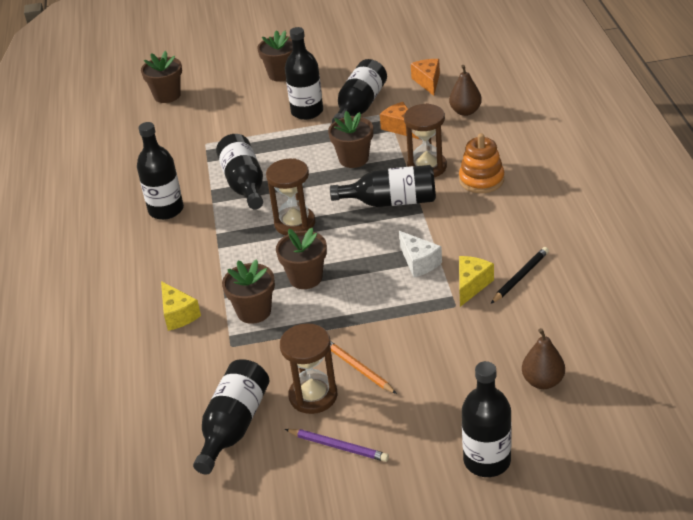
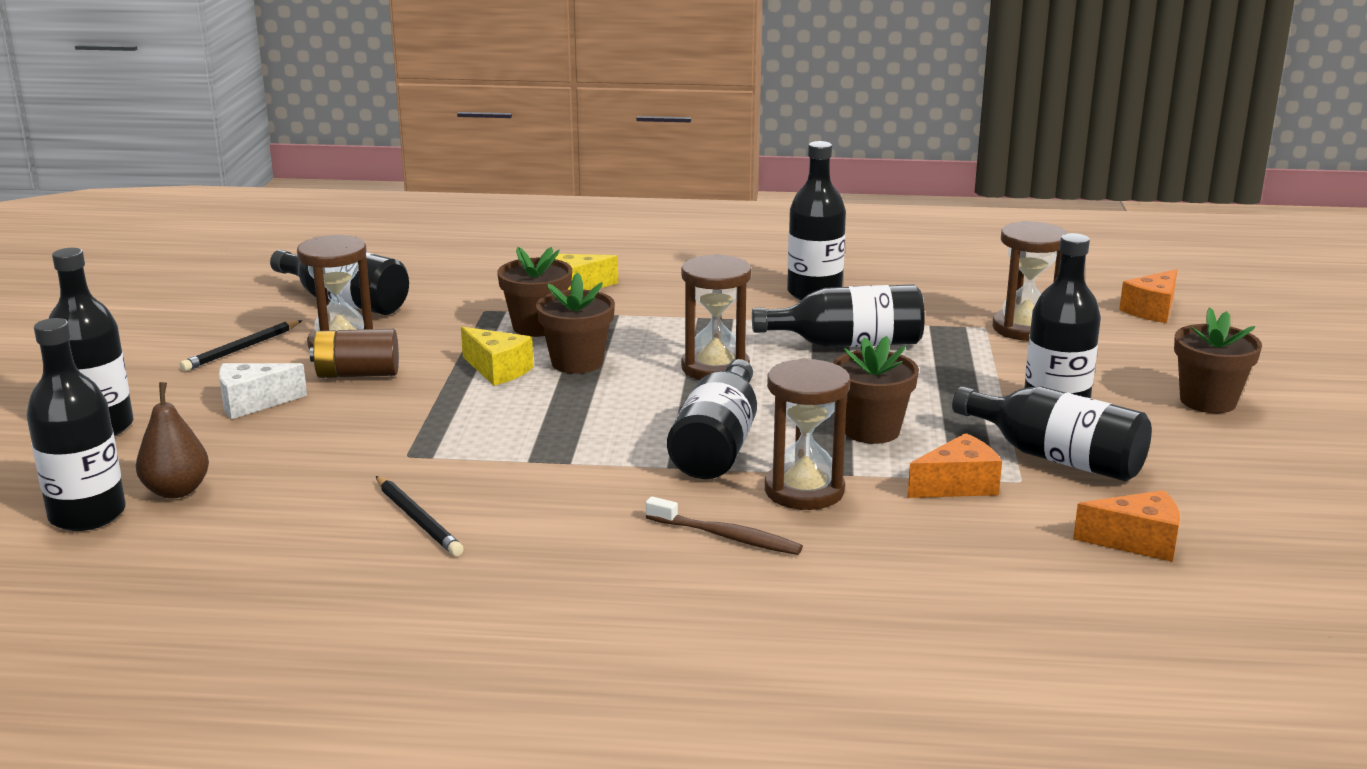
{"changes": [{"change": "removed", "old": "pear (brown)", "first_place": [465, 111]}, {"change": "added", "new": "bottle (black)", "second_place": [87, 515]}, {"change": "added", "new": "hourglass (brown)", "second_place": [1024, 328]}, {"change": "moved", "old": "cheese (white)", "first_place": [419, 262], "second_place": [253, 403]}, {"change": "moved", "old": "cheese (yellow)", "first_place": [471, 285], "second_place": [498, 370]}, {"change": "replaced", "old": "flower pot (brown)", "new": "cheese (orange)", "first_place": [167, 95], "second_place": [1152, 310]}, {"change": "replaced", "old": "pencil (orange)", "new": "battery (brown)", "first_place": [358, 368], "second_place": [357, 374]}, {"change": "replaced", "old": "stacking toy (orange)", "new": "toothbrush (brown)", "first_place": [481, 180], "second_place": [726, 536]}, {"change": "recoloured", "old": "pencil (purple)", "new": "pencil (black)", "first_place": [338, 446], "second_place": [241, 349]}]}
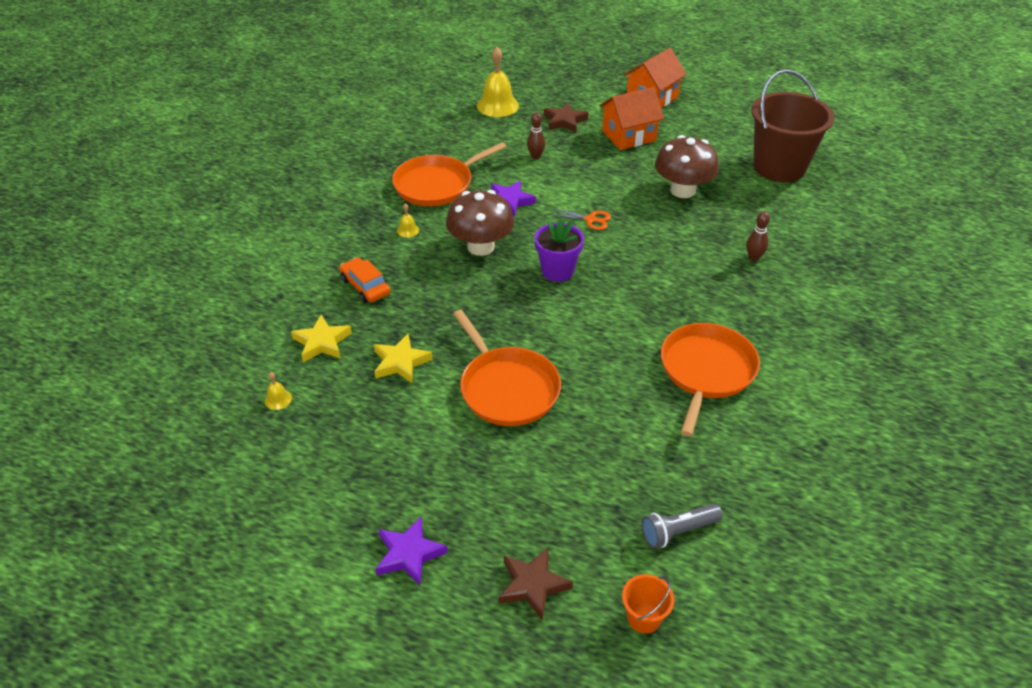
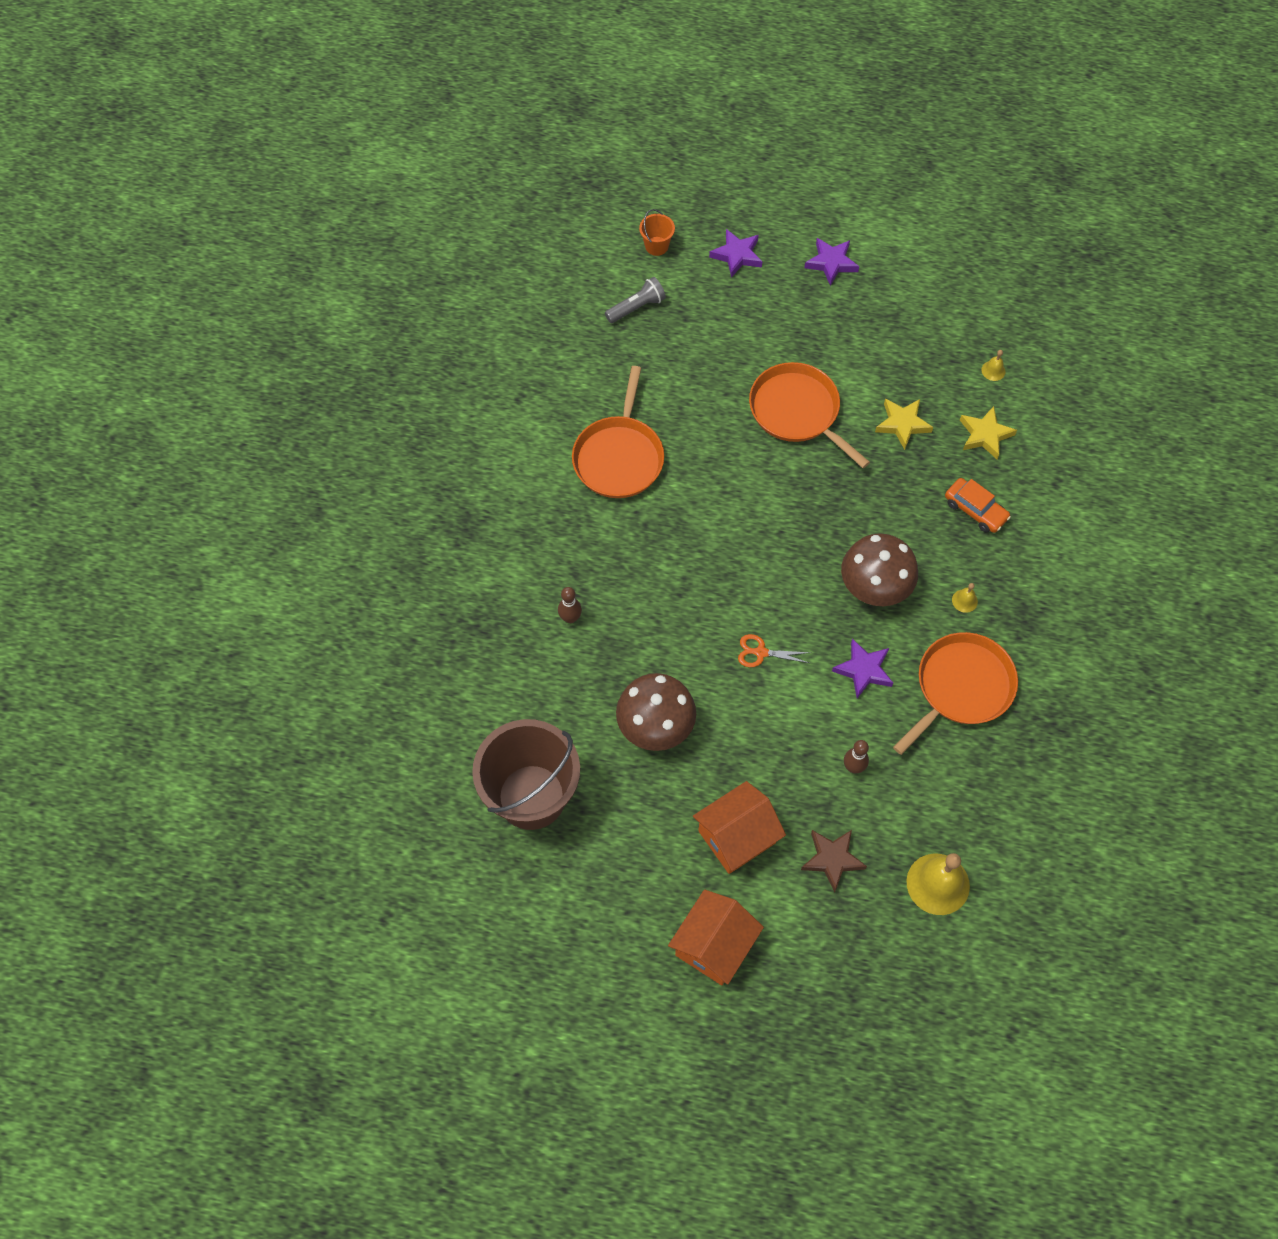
{"changes": [{"change": "removed", "old": "flower pot (purple)", "first_place": [557, 271]}, {"change": "recoloured", "old": "star (brown)", "new": "star (purple)", "first_place": [533, 585], "second_place": [737, 255]}]}
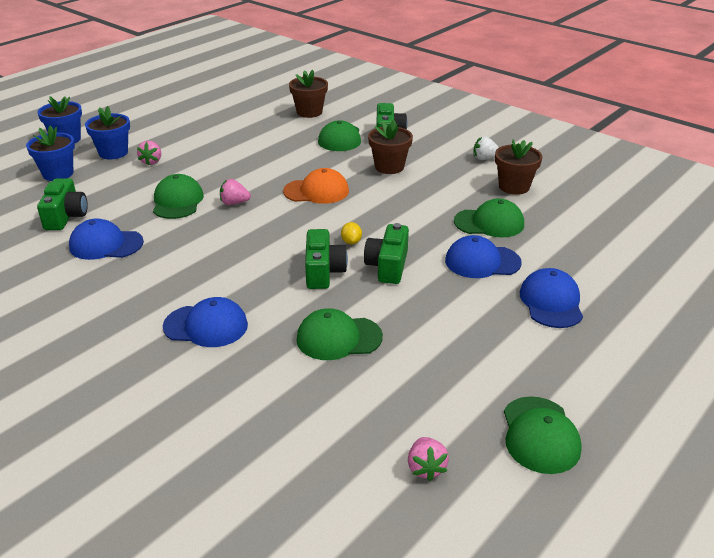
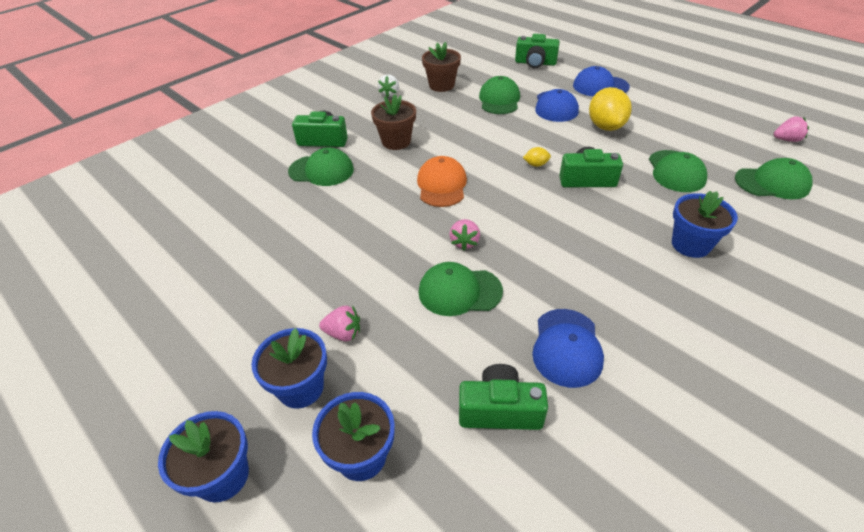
{"changes": [{"change": "removed", "old": "flower pot (brown)", "first_place": [309, 112]}, {"change": "added", "new": "lemon (yellow)", "second_place": [605, 126]}, {"change": "moved", "old": "camera (green)", "first_place": [388, 266], "second_place": [535, 63]}, {"change": "moved", "old": "cap (green)", "first_place": [540, 435], "second_place": [772, 183]}, {"change": "replaced", "old": "cap (blue)", "new": "flower pot (blue)", "first_place": [206, 326], "second_place": [690, 244]}]}
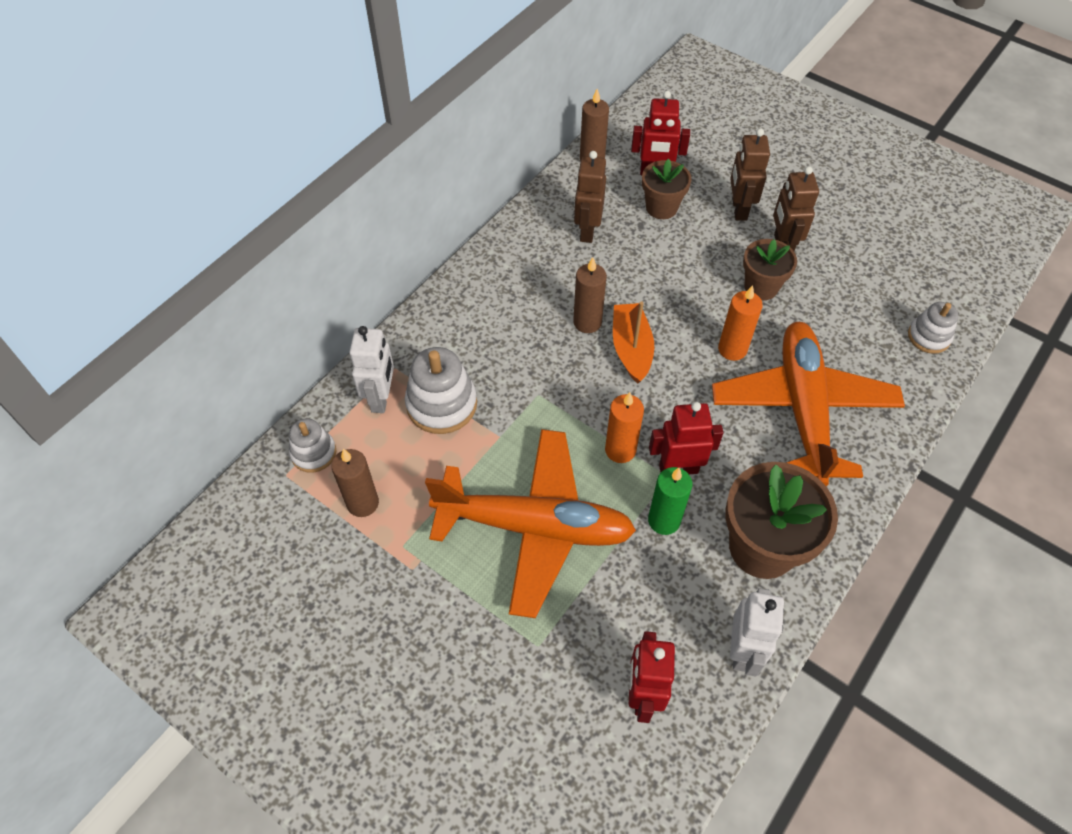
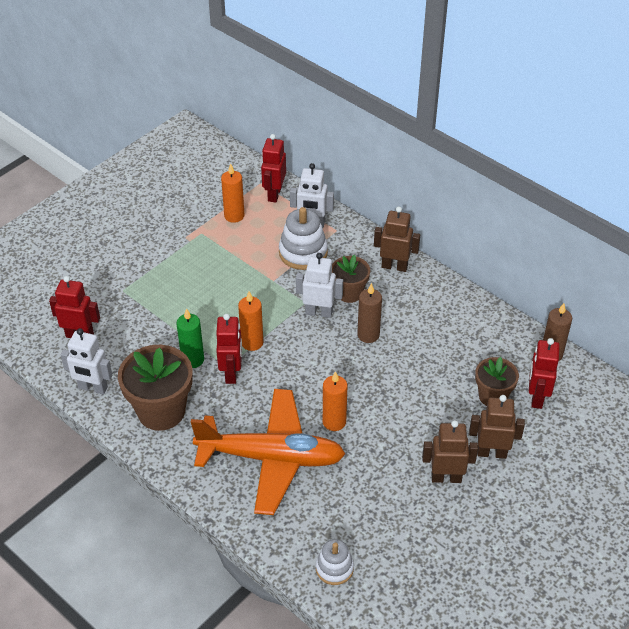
{"changes": [{"change": "removed", "old": "plane (orange)", "first_place": [534, 527]}, {"change": "removed", "old": "boat (orange)", "first_place": [631, 348]}, {"change": "added", "new": "robot (white)", "second_place": [319, 312]}, {"change": "moved", "old": "robot (brown)", "first_place": [587, 230], "second_place": [394, 266]}, {"change": "moved", "old": "flower pot (brown)", "first_place": [761, 287], "second_place": [349, 293]}, {"change": "replaced", "old": "stacking toy (white)", "new": "robot (red)", "first_place": [313, 453], "second_place": [274, 194]}, {"change": "recoloured", "old": "candle (brown)", "new": "candle (orange)", "first_place": [363, 503], "second_place": [234, 216]}]}
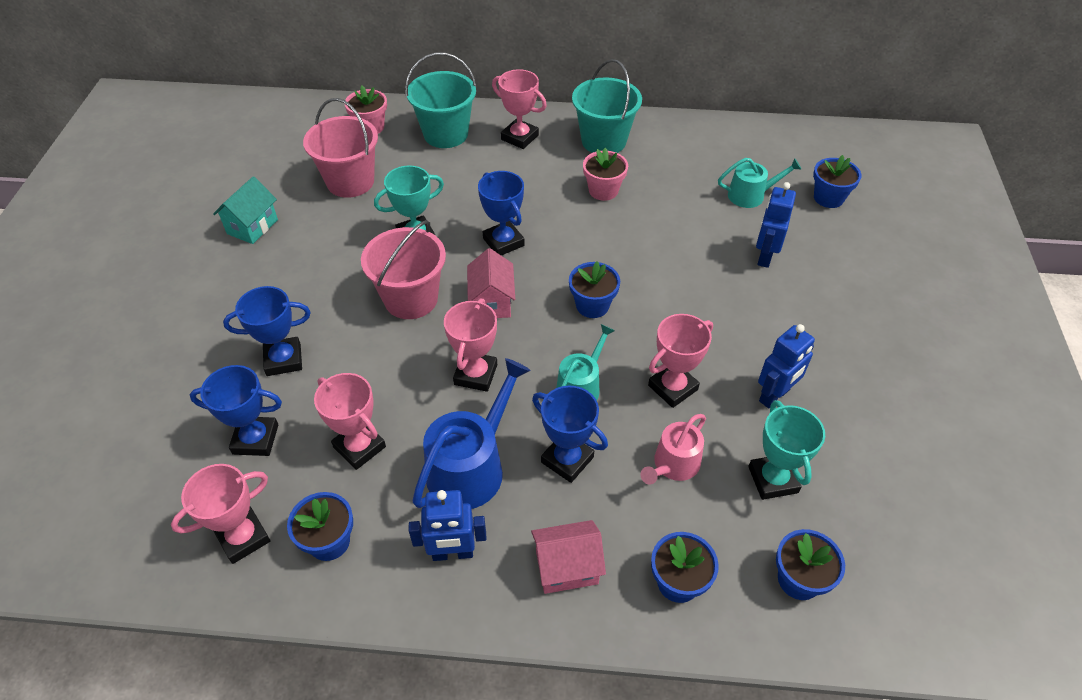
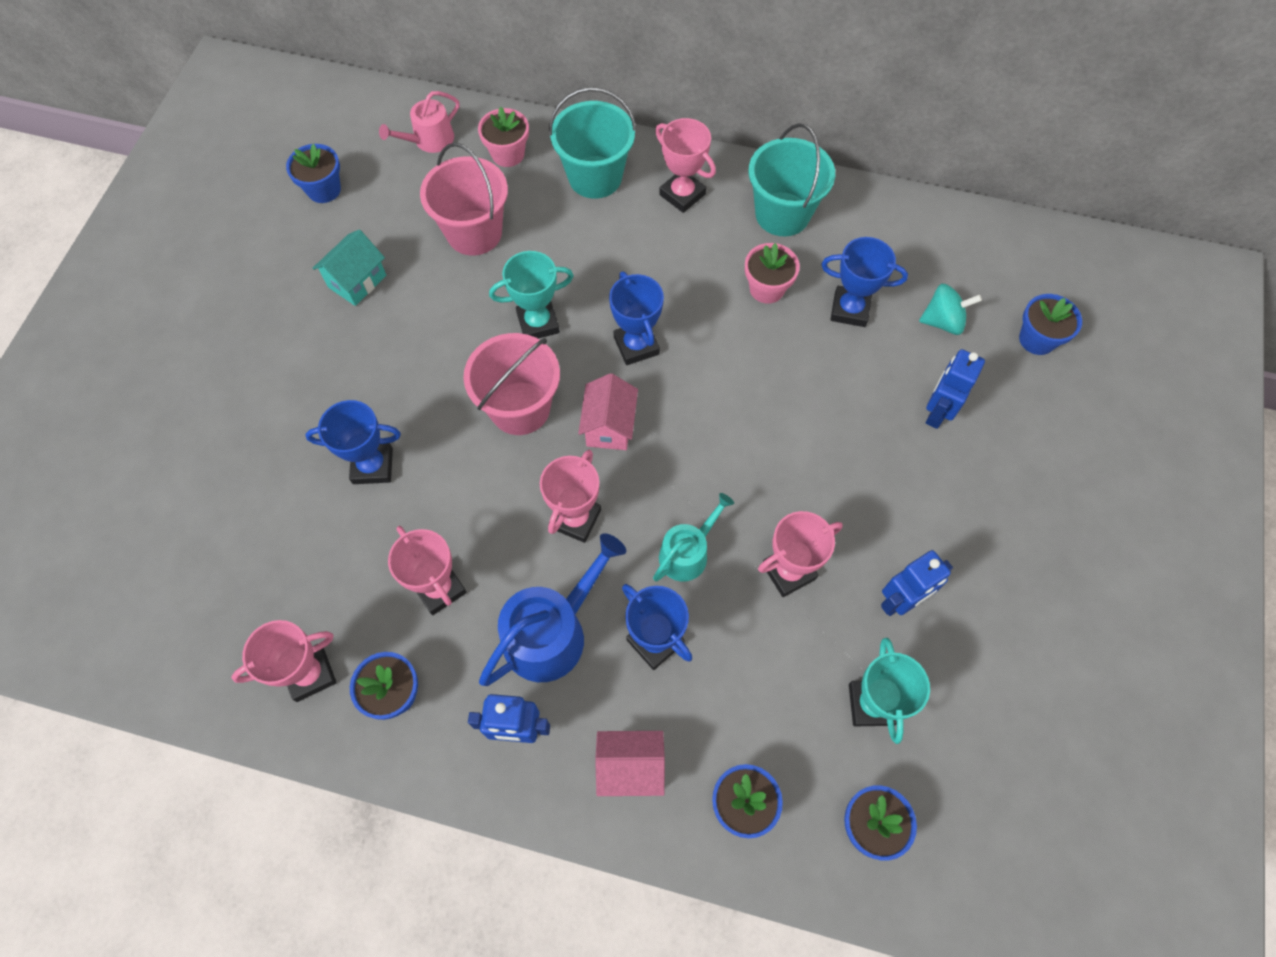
{"changes": [{"change": "moved", "old": "trophy (blue)", "first_place": [255, 439], "second_place": [850, 309]}, {"change": "moved", "old": "flower pot (blue)", "first_place": [592, 305], "second_place": [324, 189]}, {"change": "moved", "old": "watering can (pink)", "first_place": [673, 465], "second_place": [429, 140]}, {"change": "replaced", "old": "watering can (turquoise)", "new": "spinning top (turquoise)", "first_place": [751, 195], "second_place": [943, 321]}]}
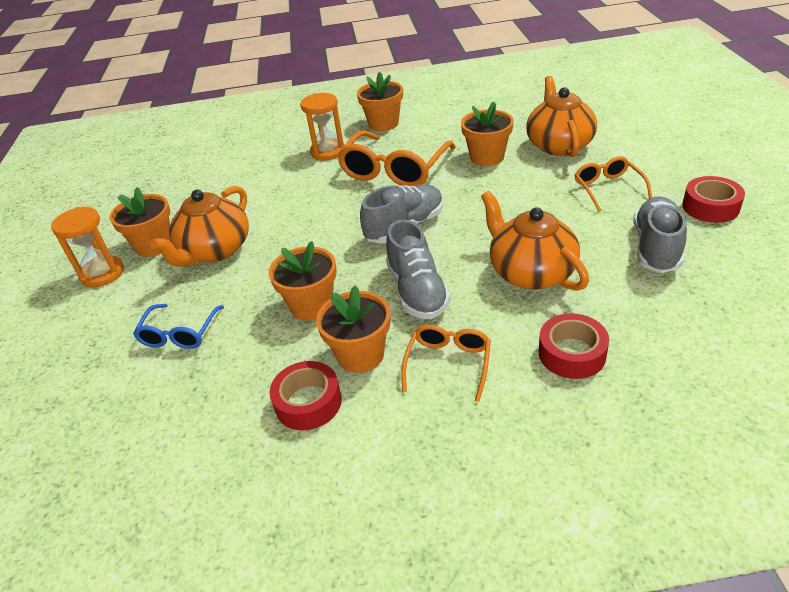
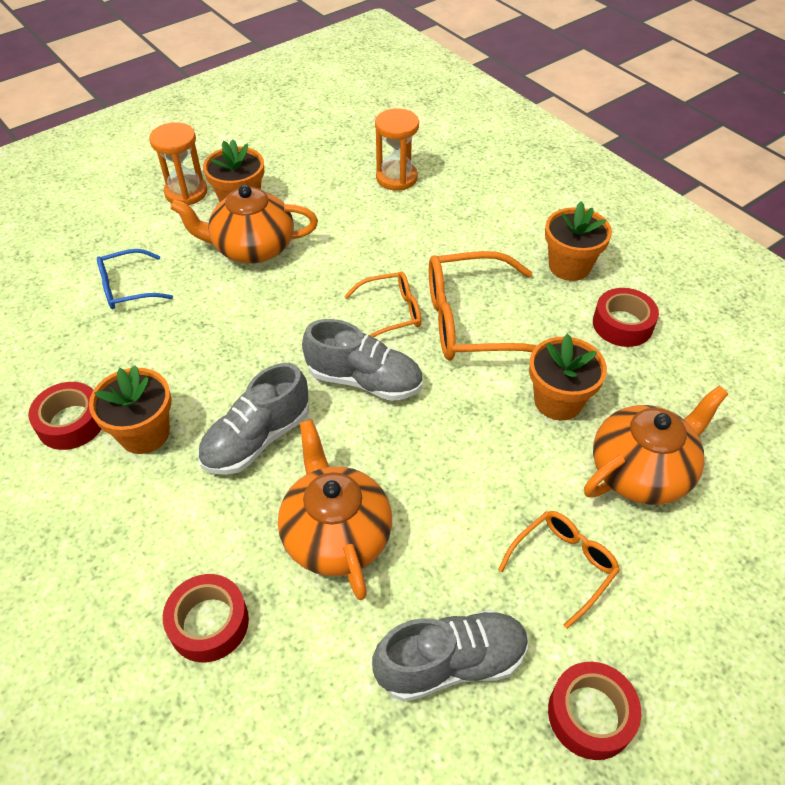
{"changes": [{"change": "removed", "old": "flower pot (orange)", "first_place": [311, 305]}, {"change": "added", "new": "tape (red)", "second_place": [622, 324]}, {"change": "moved", "old": "hourglass (orange)", "first_place": [328, 152], "second_place": [396, 178]}, {"change": "moved", "old": "glasses (orange)", "first_place": [448, 364], "second_place": [391, 312]}, {"change": "turned", "old": "teapot (orange)", "first_place": [530, 272], "second_place": [336, 534], "degrees": -45}]}
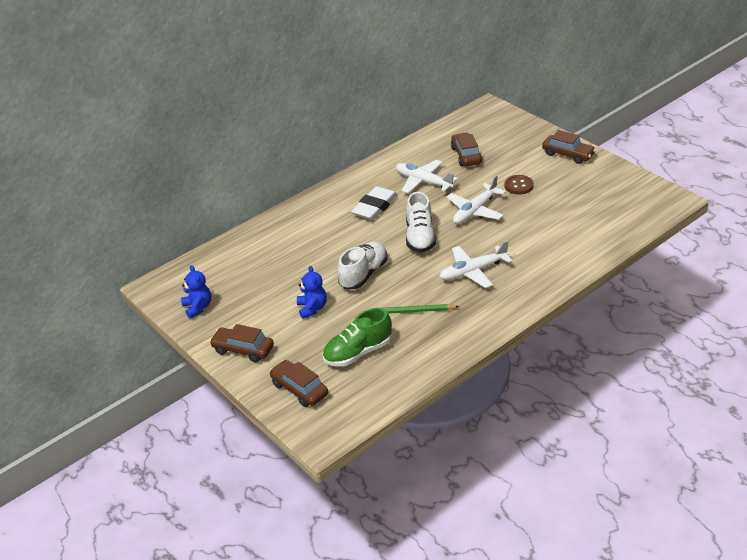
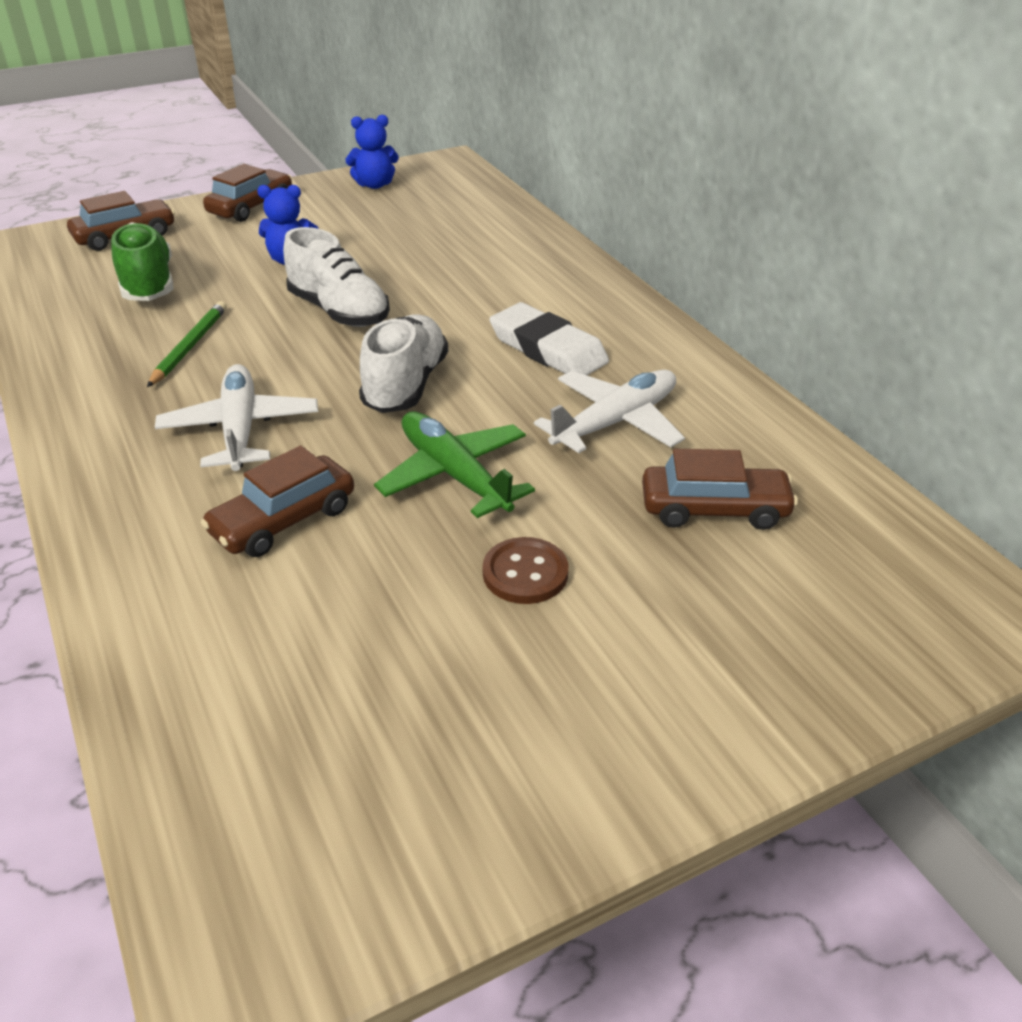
{"changes": [{"change": "moved", "old": "car (brown)", "first_place": [568, 154], "second_place": [283, 520]}, {"change": "recoloured", "old": "plane (white)", "new": "plane (green)", "first_place": [475, 210], "second_place": [455, 475]}, {"change": "turned", "old": "shoe (white)", "first_place": [420, 237], "second_place": [406, 385], "degrees": 90}]}
